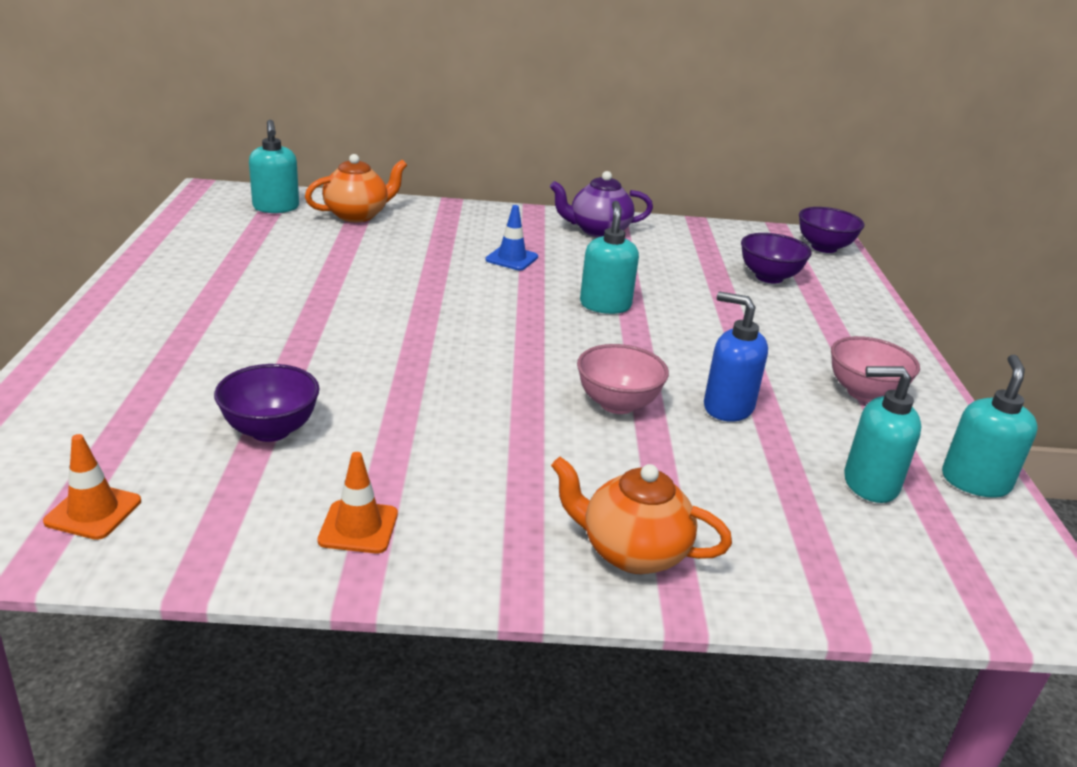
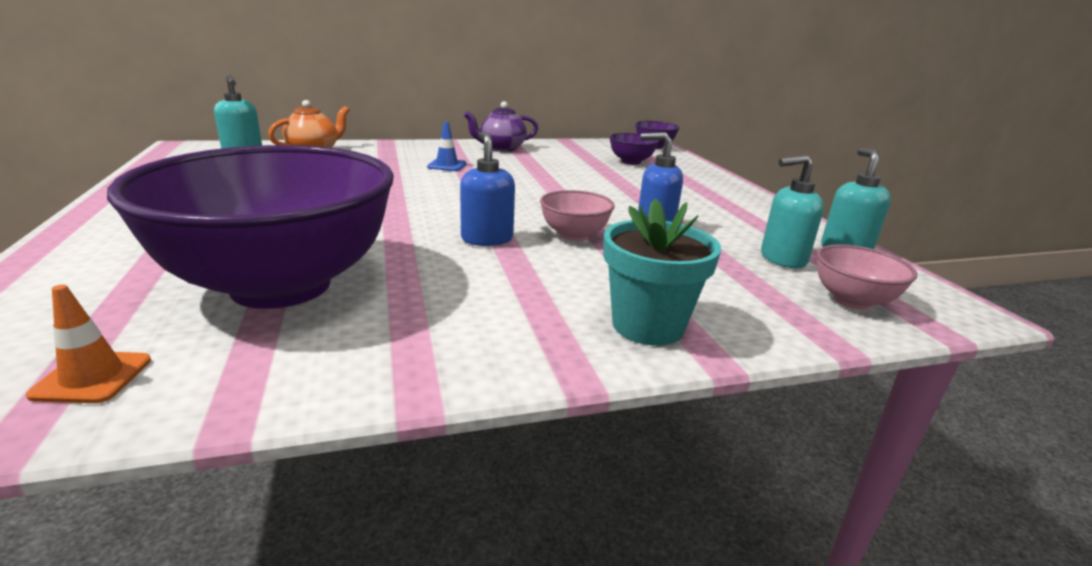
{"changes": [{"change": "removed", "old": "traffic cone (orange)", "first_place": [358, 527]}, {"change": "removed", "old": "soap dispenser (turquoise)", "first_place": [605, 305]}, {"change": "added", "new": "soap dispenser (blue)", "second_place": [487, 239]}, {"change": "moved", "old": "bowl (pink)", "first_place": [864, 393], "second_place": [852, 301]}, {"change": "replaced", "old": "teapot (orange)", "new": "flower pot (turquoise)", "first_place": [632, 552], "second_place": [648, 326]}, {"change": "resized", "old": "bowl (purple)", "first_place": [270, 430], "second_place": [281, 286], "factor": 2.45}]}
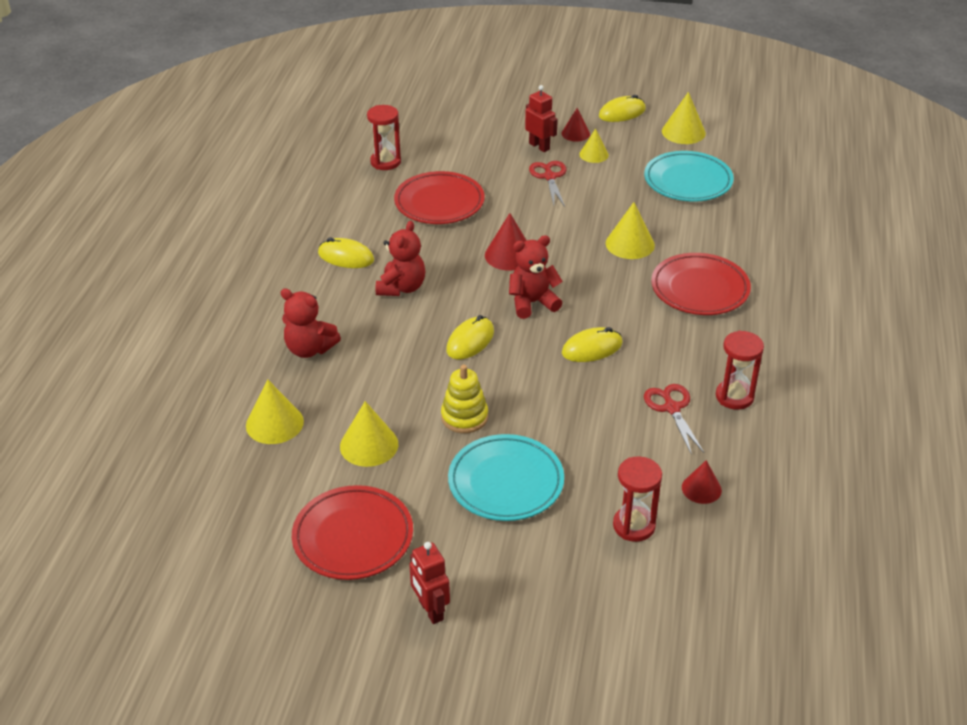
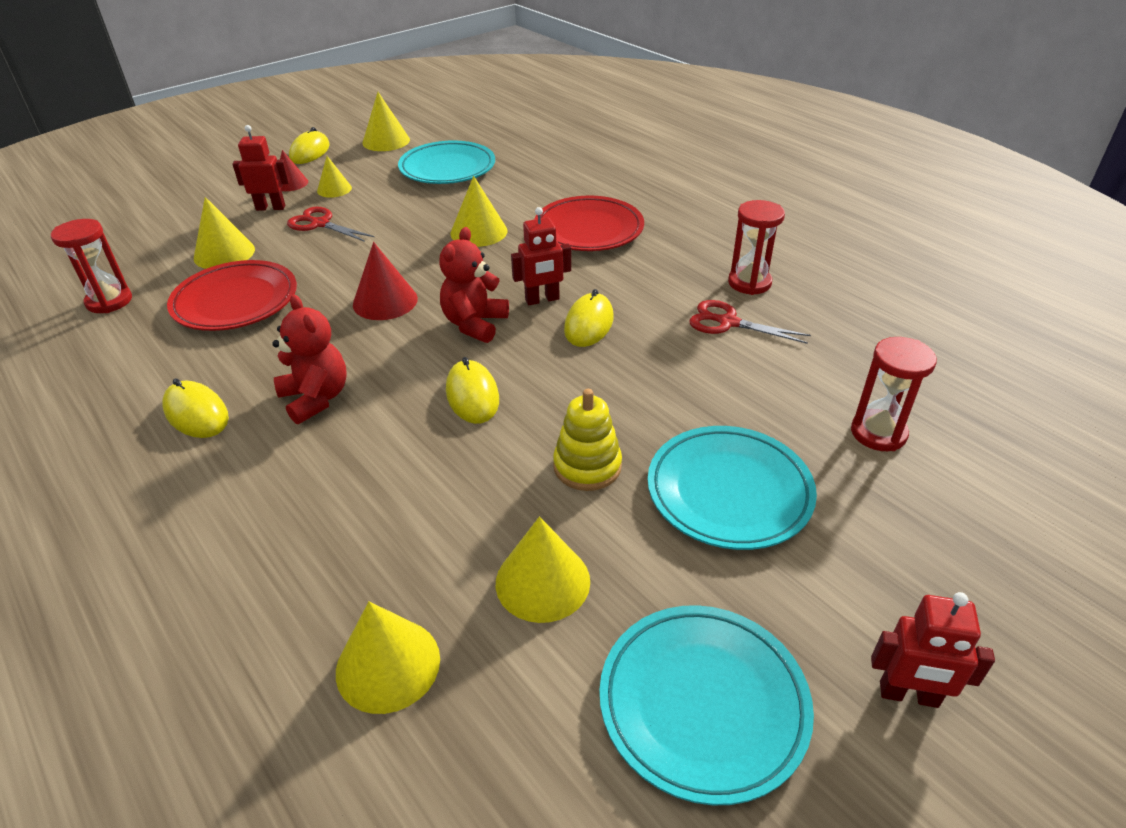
{"changes": [{"change": "removed", "old": "teddy bear (red)", "first_place": [309, 349]}, {"change": "removed", "old": "cone (red)", "first_place": [701, 488]}, {"change": "added", "new": "cone (yellow)", "second_place": [224, 253]}, {"change": "added", "new": "robot (red)", "second_place": [542, 300]}, {"change": "recoloured", "old": "plate (red)", "new": "plate (turquoise)", "first_place": [353, 537], "second_place": [703, 704]}, {"change": "turned", "old": "mouse (yellow)", "first_place": [346, 257], "second_place": [196, 413], "degrees": 75}]}
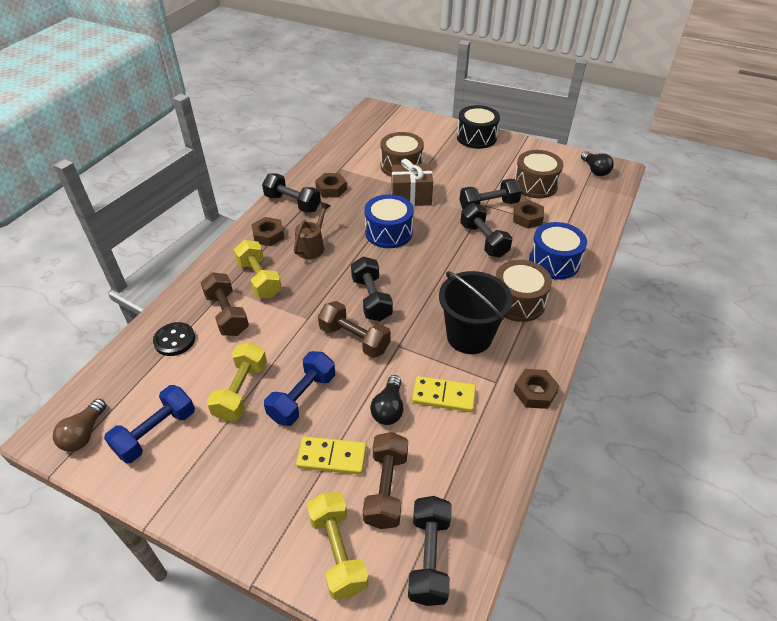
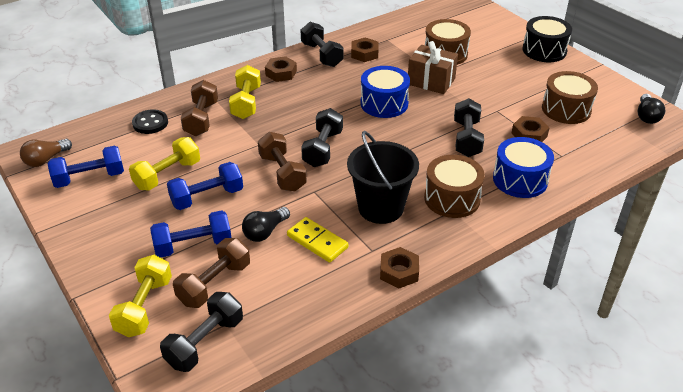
{"changes": [{"change": "removed", "old": "watering can (brown)", "first_place": [312, 246]}, {"change": "removed", "old": "dumbbell (black)", "first_place": [488, 206]}, {"change": "replaced", "old": "domino (yellow)", "new": "dumbbell (blue)", "first_place": [331, 457], "second_place": [193, 245]}]}
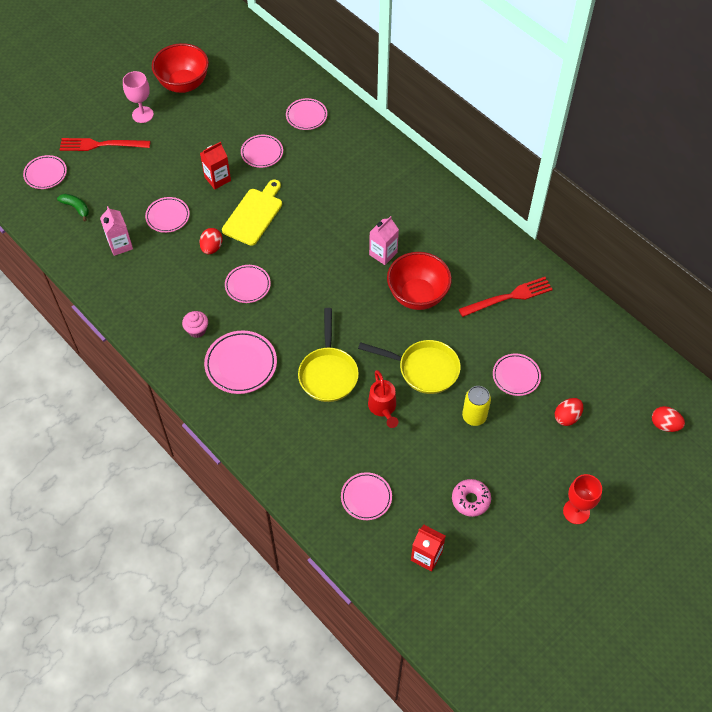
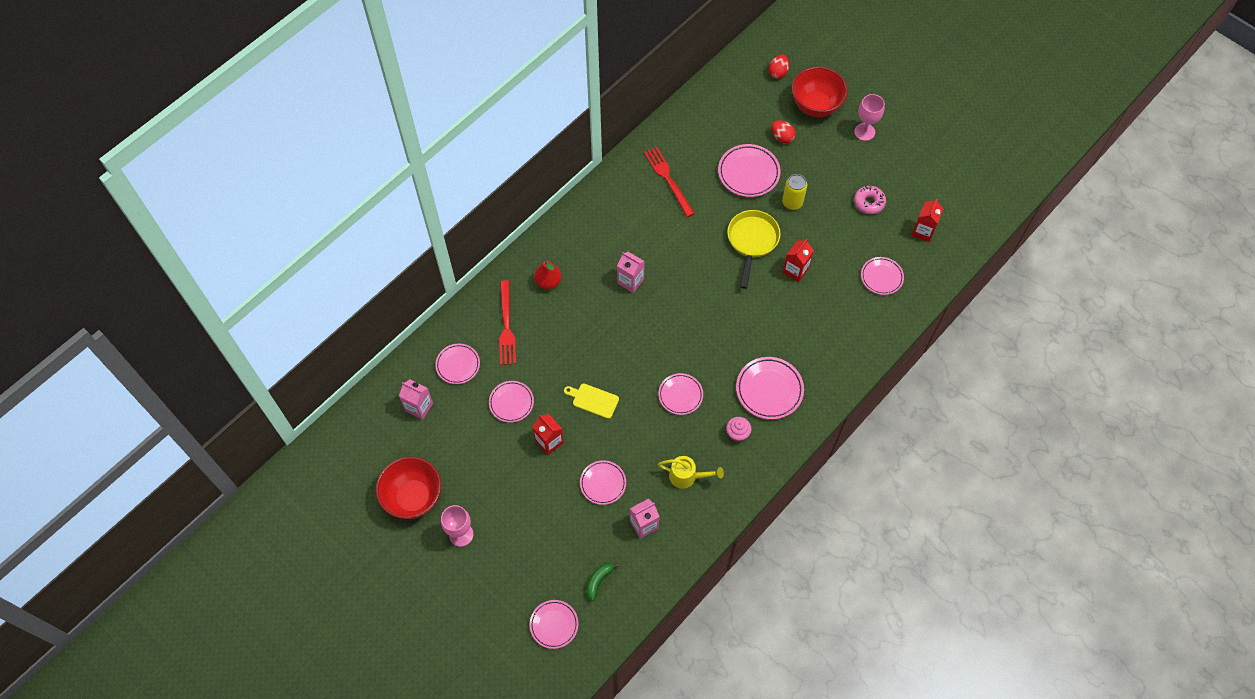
{"changes": [{"change": "removed", "old": "egg (red)", "first_place": [212, 247]}, {"change": "removed", "old": "pan (yellow)", "first_place": [328, 373]}, {"change": "added", "new": "carton (pink)", "second_place": [419, 407]}, {"change": "added", "new": "pear (red)", "second_place": [548, 282]}, {"change": "added", "new": "watering can (yellow)", "second_place": [687, 476]}, {"change": "moved", "old": "fork (red)", "first_place": [101, 145], "second_place": [506, 326]}, {"change": "moved", "old": "bowl (red)", "first_place": [417, 296], "second_place": [815, 106]}, {"change": "replaced", "old": "watering can (red)", "new": "carton (red)", "first_place": [383, 408], "second_place": [795, 270]}, {"change": "recoloured", "old": "goblet (red)", "new": "goblet (pink)", "first_place": [576, 511], "second_place": [864, 132]}, {"change": "resized", "old": "cutting board (yellow)", "first_place": [254, 214], "second_place": [593, 400], "factor": 0.66}, {"change": "resized", "old": "plate (pink)", "first_place": [516, 376], "second_place": [748, 173], "factor": 1.51}]}
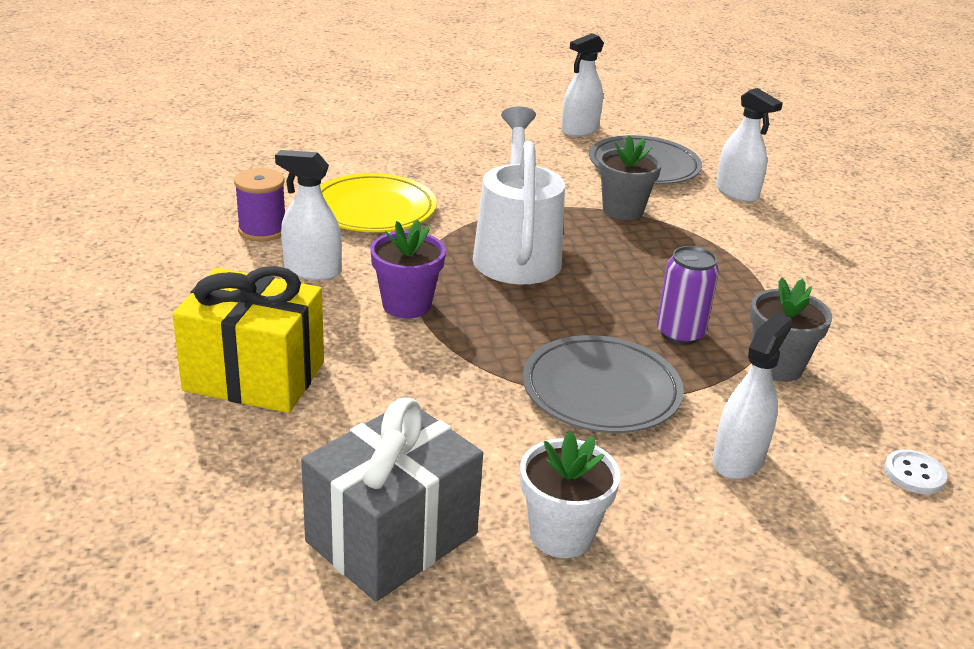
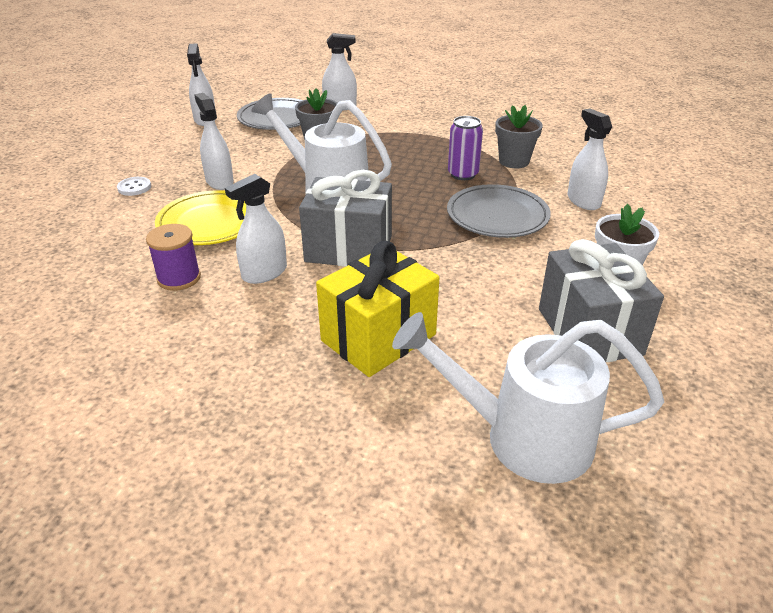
{"changes": [{"change": "added", "new": "spray bottle (white)", "second_place": [219, 182]}, {"change": "added", "new": "watering can (white)", "second_place": [522, 437]}, {"change": "moved", "old": "button (white)", "first_place": [914, 474], "second_place": [134, 187]}, {"change": "replaced", "old": "flower pot (purple)", "new": "gift (grey)", "first_place": [406, 305], "second_place": [348, 249]}]}
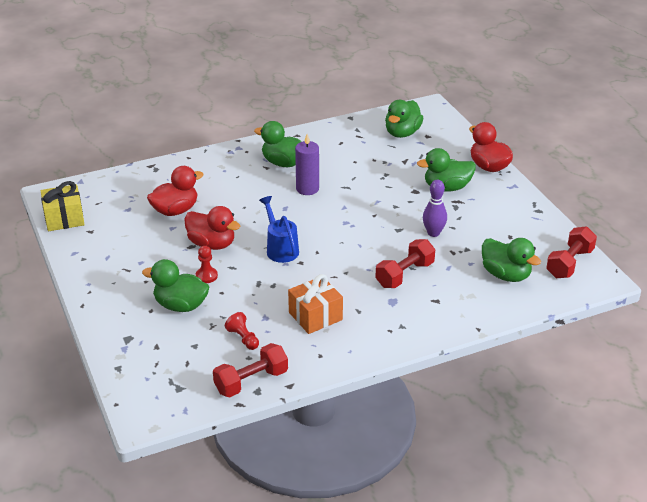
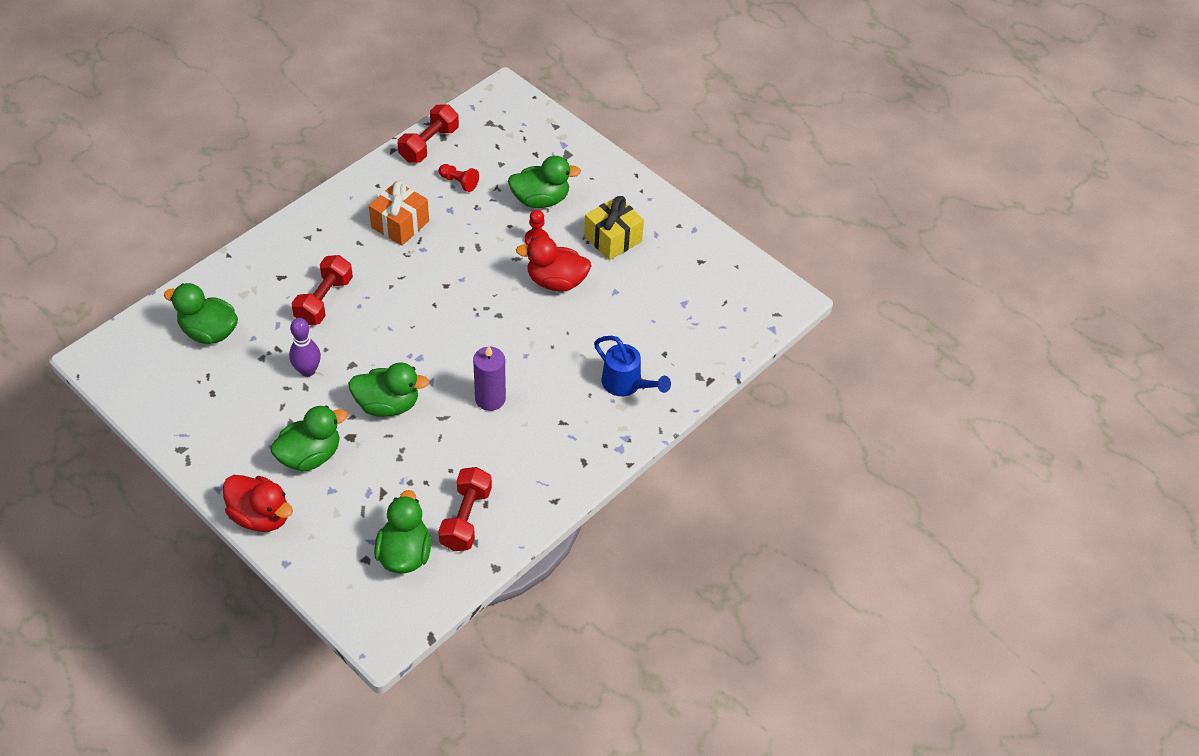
{"changes": [{"change": "removed", "old": "duck (red)", "first_place": [175, 210]}, {"change": "moved", "old": "gift (yellow)", "first_place": [64, 218], "second_place": [613, 239]}, {"change": "moved", "old": "duck (green)", "first_place": [283, 163], "second_place": [387, 404]}, {"change": "moved", "old": "watering can (blue)", "first_place": [280, 248], "second_place": [626, 384]}, {"change": "moved", "old": "dumbbell (red)", "first_place": [569, 263], "second_place": [466, 518]}]}
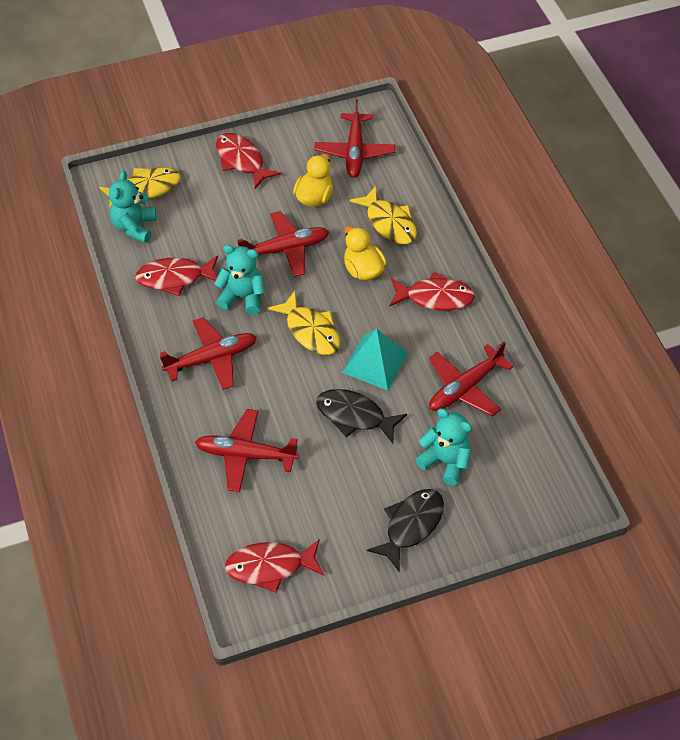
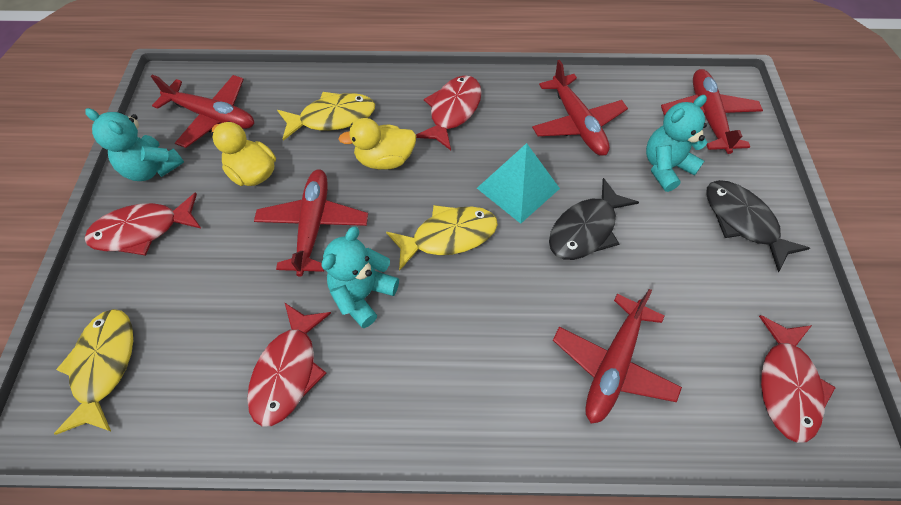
{"changes": [{"change": "moved", "old": "teddy bear (turquoise)", "first_place": [134, 227], "second_place": [152, 169]}, {"change": "moved", "old": "plane (red)", "first_place": [211, 359], "second_place": [707, 117]}]}
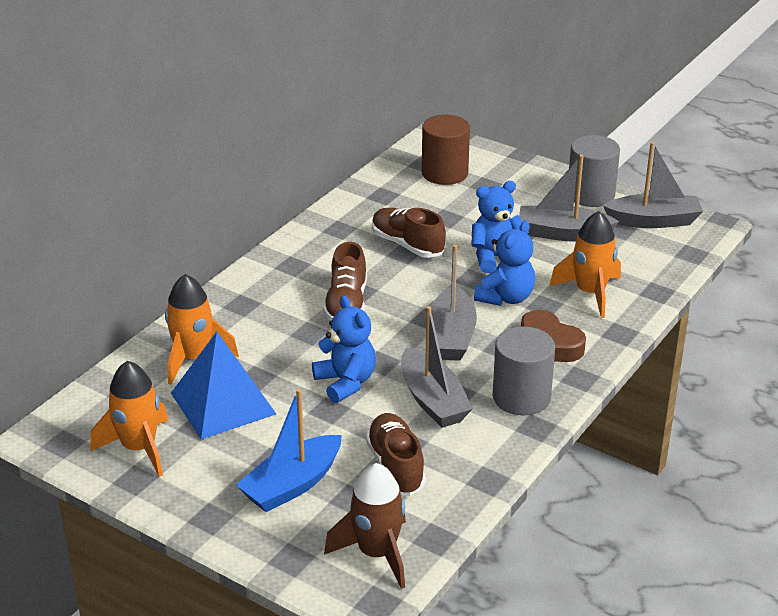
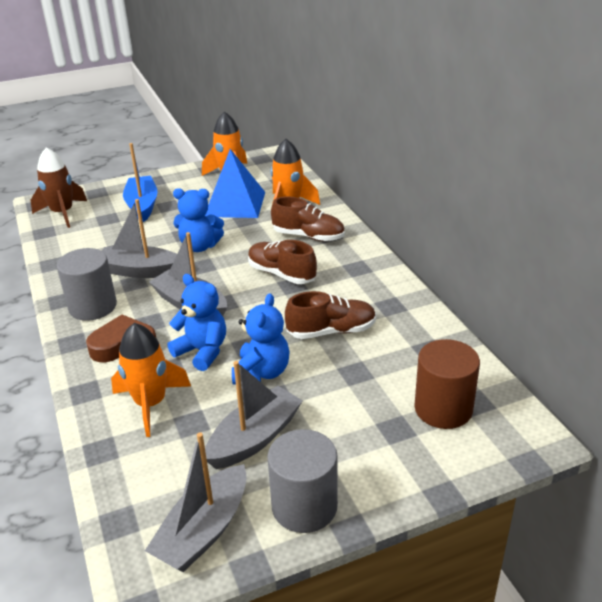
{"changes": [{"change": "moved", "old": "shoe (brown)", "first_place": [395, 467], "second_place": [308, 236]}, {"change": "turned", "old": "teddy bear (blue)", "first_place": [505, 298], "second_place": [202, 351], "degrees": 150}]}
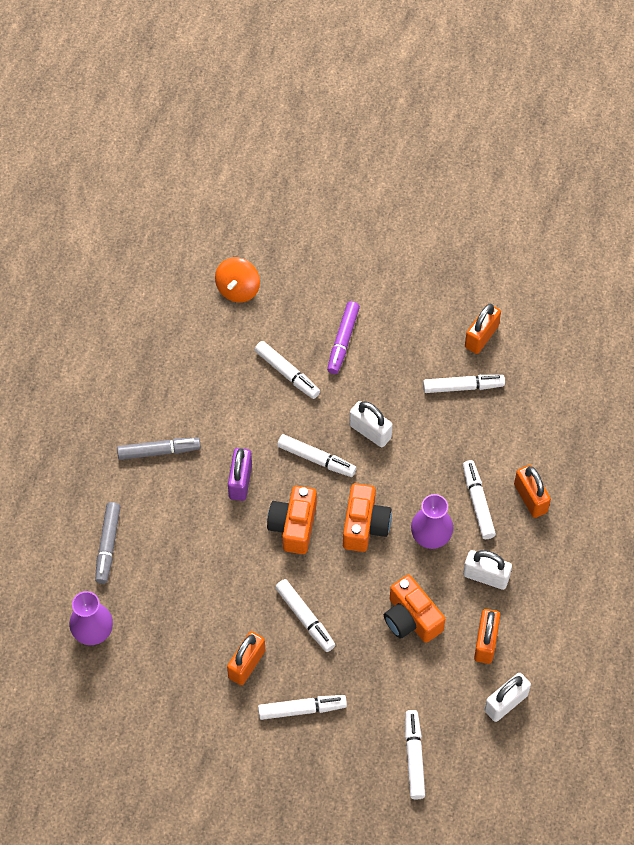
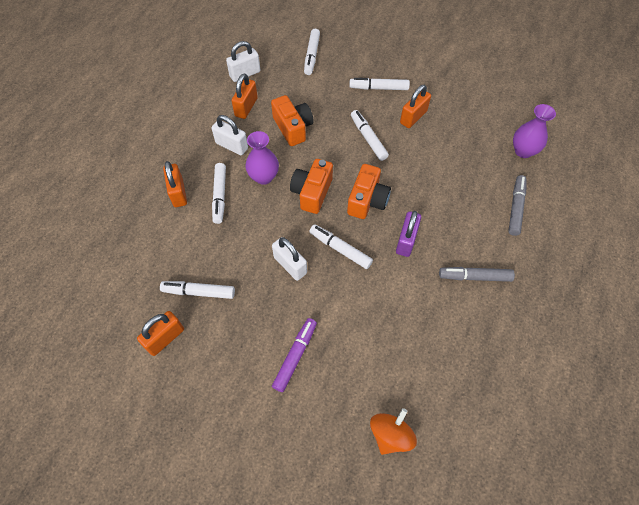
{"changes": [{"change": "removed", "old": "marker (white)", "first_place": [287, 373]}]}
